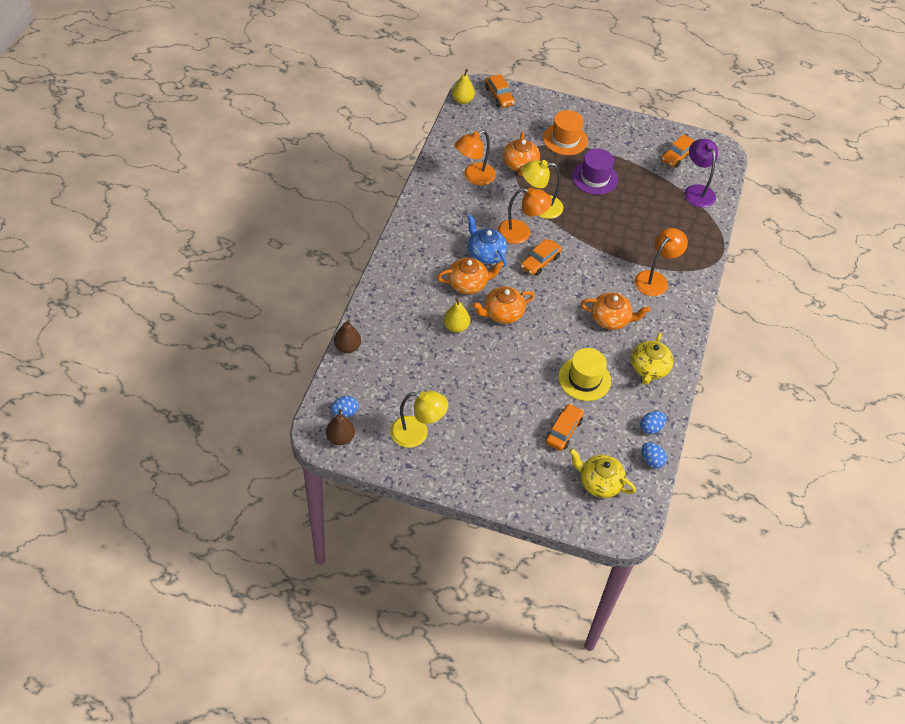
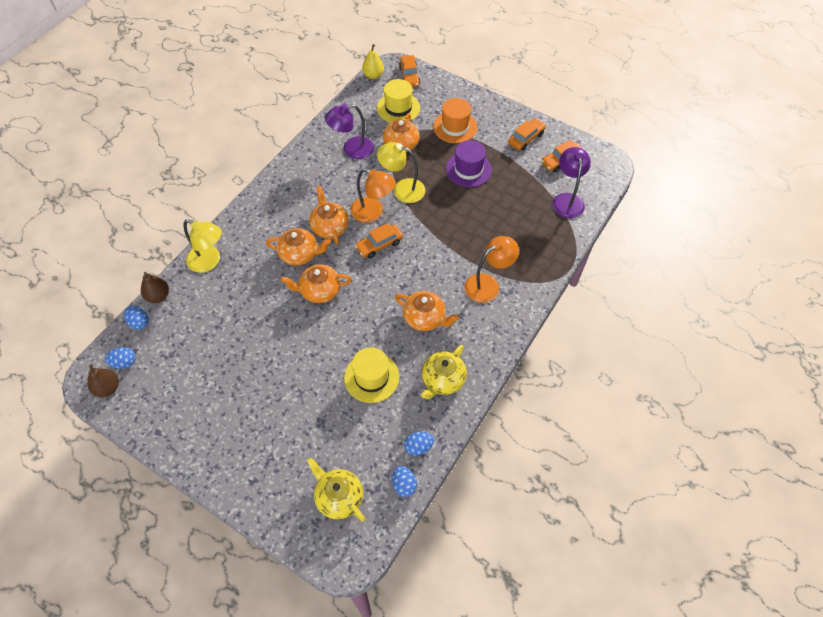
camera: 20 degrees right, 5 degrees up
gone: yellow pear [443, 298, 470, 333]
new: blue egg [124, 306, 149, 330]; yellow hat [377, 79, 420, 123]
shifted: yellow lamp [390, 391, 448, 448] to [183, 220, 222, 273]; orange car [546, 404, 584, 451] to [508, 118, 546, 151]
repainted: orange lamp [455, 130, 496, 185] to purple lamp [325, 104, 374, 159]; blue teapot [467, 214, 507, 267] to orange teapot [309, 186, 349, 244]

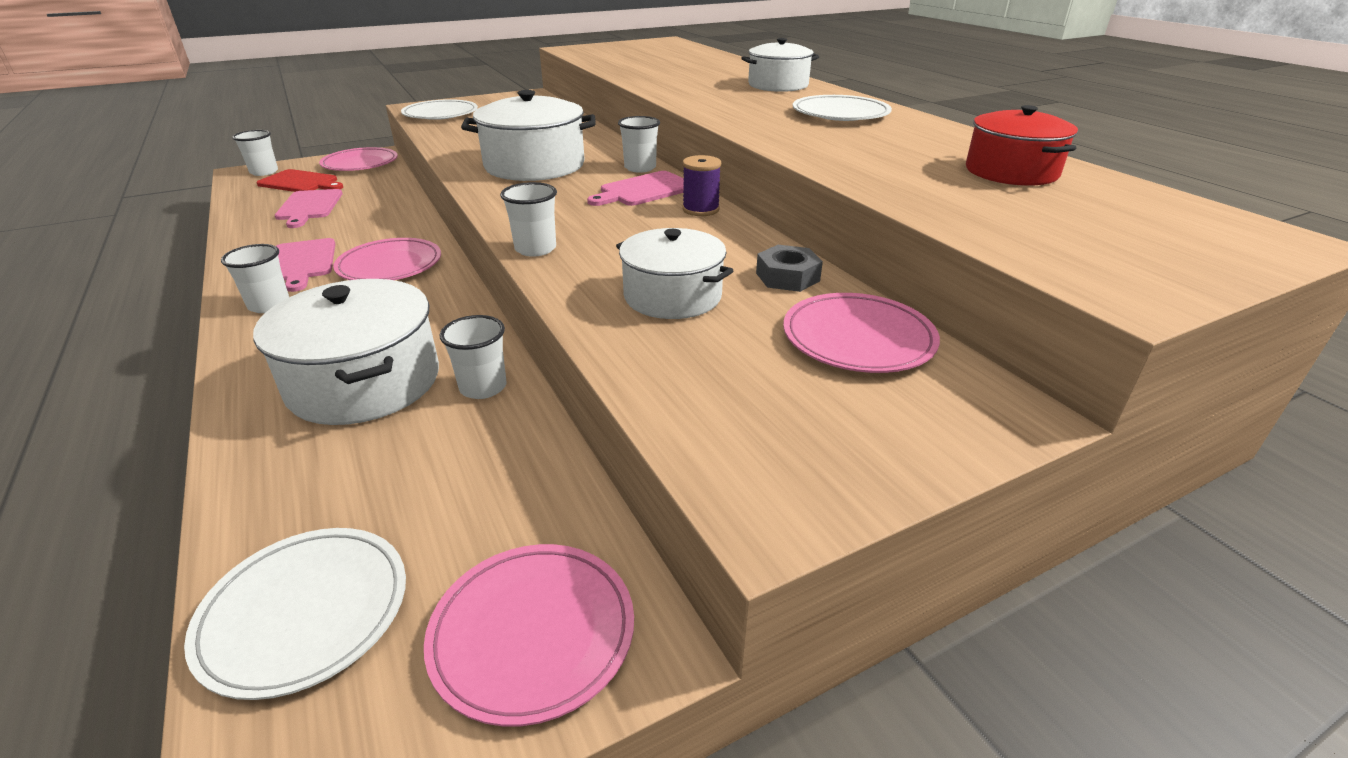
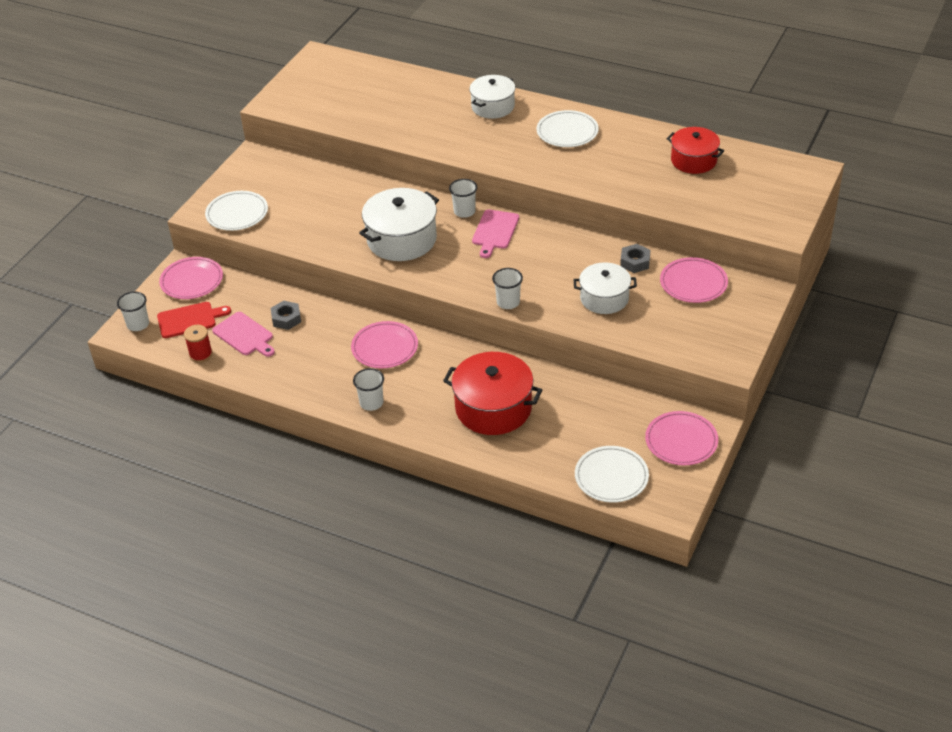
camera: 35 degrees left, 10 degrees up
gone: pink cutting board [276, 238, 335, 292]; white cup [440, 315, 507, 399]; purple spool [682, 155, 721, 216]
new: red spool [184, 325, 213, 363]; grey nut [271, 301, 301, 330]
repainted: white pot [253, 279, 439, 425] to red pot [443, 352, 542, 435]

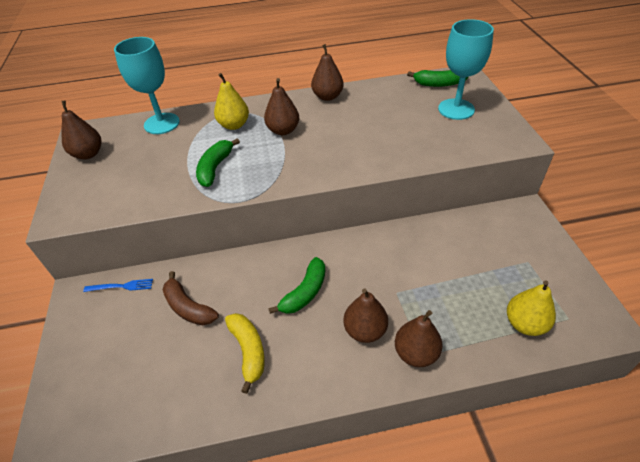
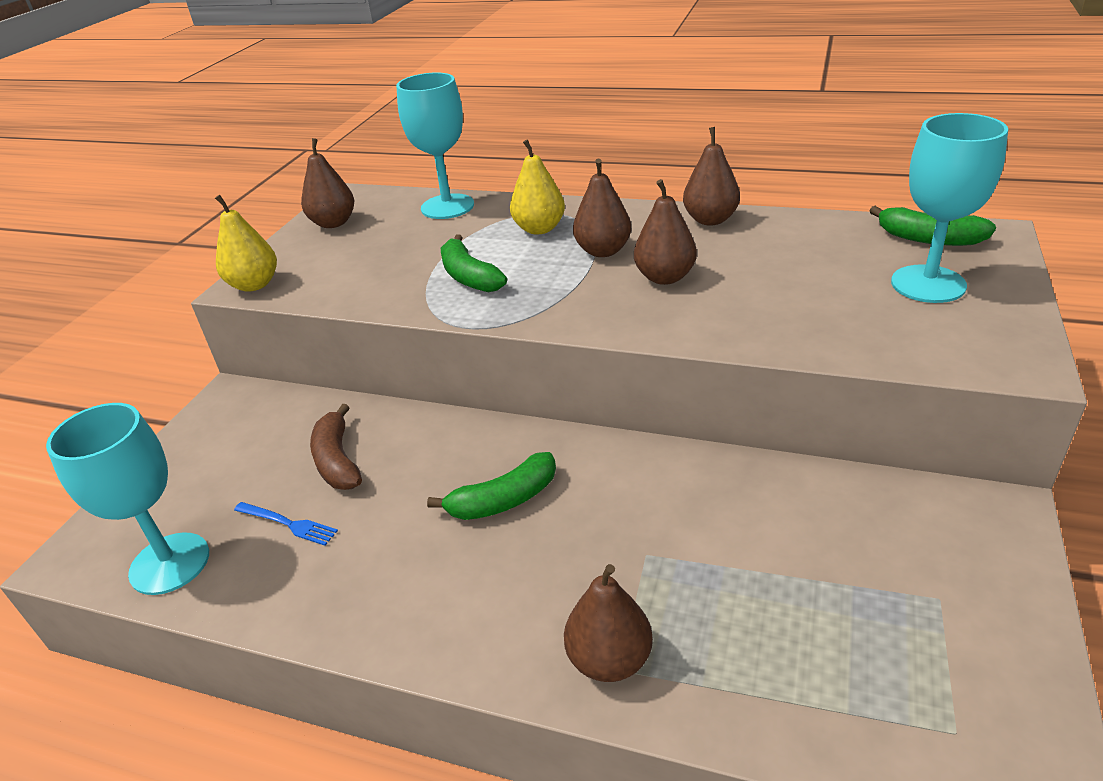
camera: 30 degrees right, 10 degrees down
gone: yellow banana [225, 313, 265, 394]
new: turquoise goblet [46, 403, 209, 595]
shifted: blue fork [83, 279, 153, 292] to [234, 502, 338, 546]; brown pear [343, 288, 388, 343] to [634, 179, 697, 285]; yellow pear [507, 280, 556, 336] to [215, 195, 277, 292]
rotated: green banana [196, 138, 240, 187] = [441, 234, 507, 292] 75 degrees counterclockwise

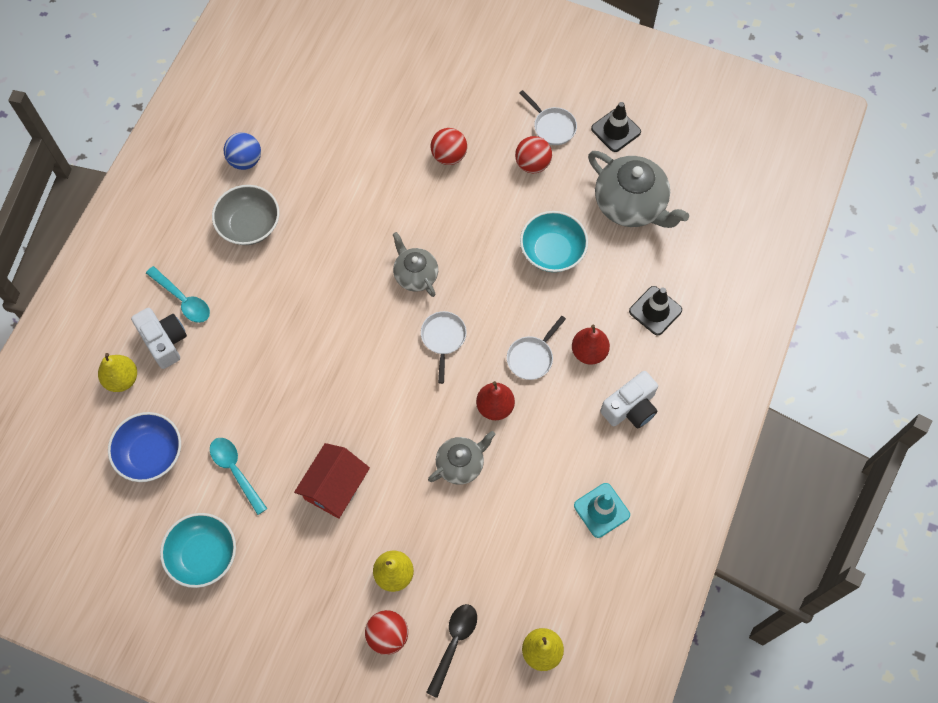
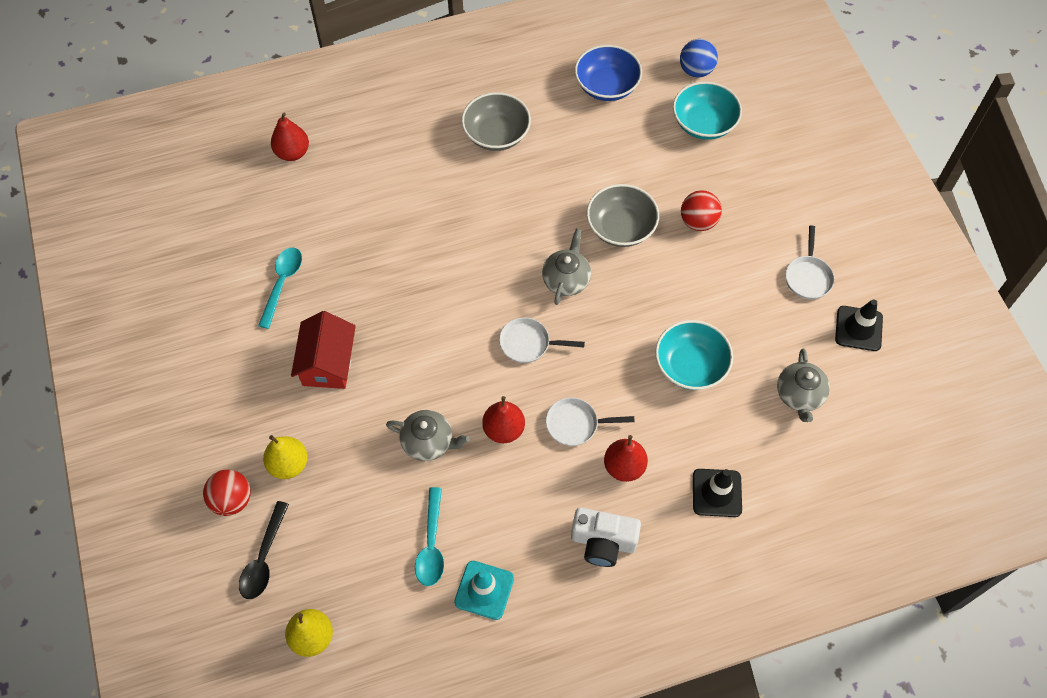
camera: 50 degrees right, 5 degrees down
gone: white camera [131, 308, 187, 369]; red ball [515, 136, 552, 173]
new: grey bowl [587, 184, 659, 247]
shifted: blue bowl [108, 412, 181, 482] to [575, 45, 642, 101]; turquoise spoon [146, 266, 210, 323] to [415, 487, 444, 586]; turquoise bowl [160, 513, 236, 588] to [673, 81, 742, 140]; blue ball [224, 132, 261, 170] to [680, 39, 718, 78]
repainted: yellow pear [98, 353, 137, 392] to red pear [271, 113, 309, 161]
rotated: red house [294, 443, 370, 519] = [291, 311, 356, 389] 75 degrees counterclockwise; white pan [421, 311, 467, 384] = [499, 317, 585, 363] 135 degrees counterclockwise; black spoon [426, 604, 477, 698] = [239, 501, 289, 599] 120 degrees clockwise
scaled: grey teapot [588, 151, 689, 228] = [777, 349, 830, 422] x0.59

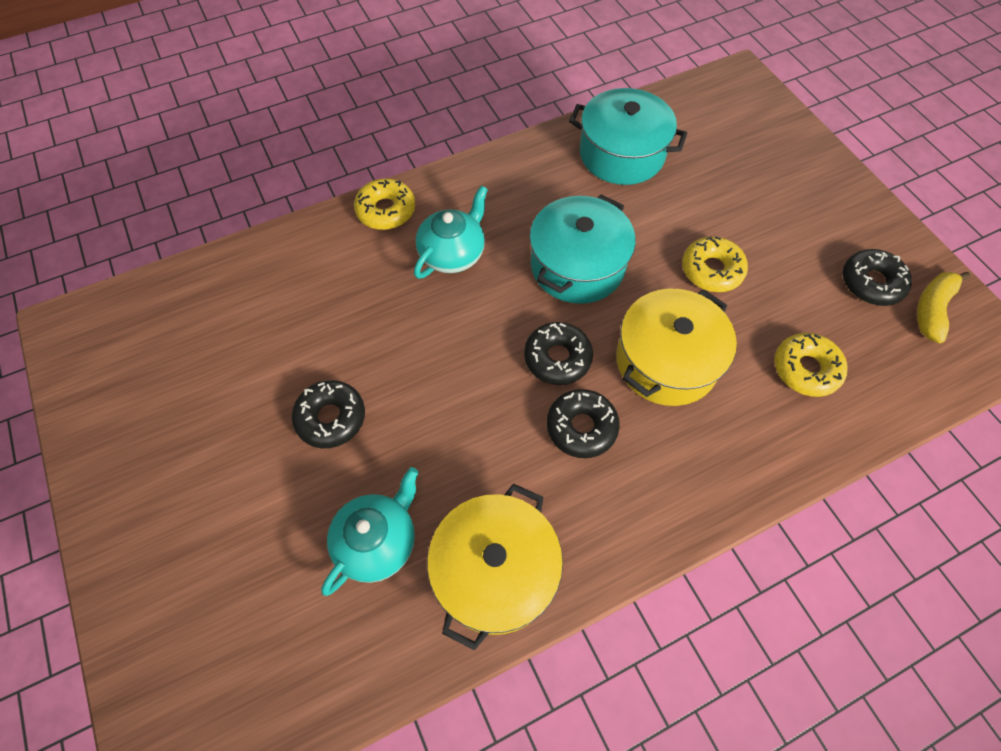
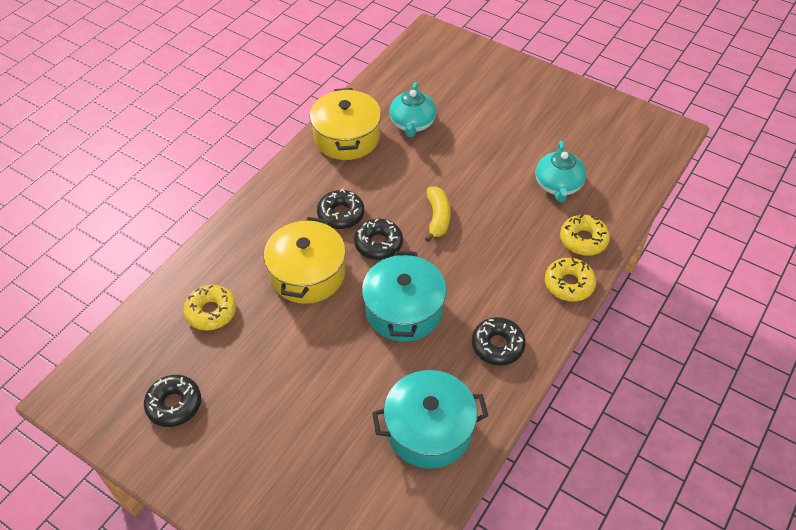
camera: 150 degrees right, 10 degrees down
shifted: black donut [291, 380, 365, 448] to [472, 317, 526, 366]; turquoise teapot [414, 185, 488, 279] to [535, 141, 586, 202]; yellow donut [682, 236, 748, 292] to [560, 215, 610, 256]; yellow banana [917, 272, 971, 344] to [425, 187, 451, 242]

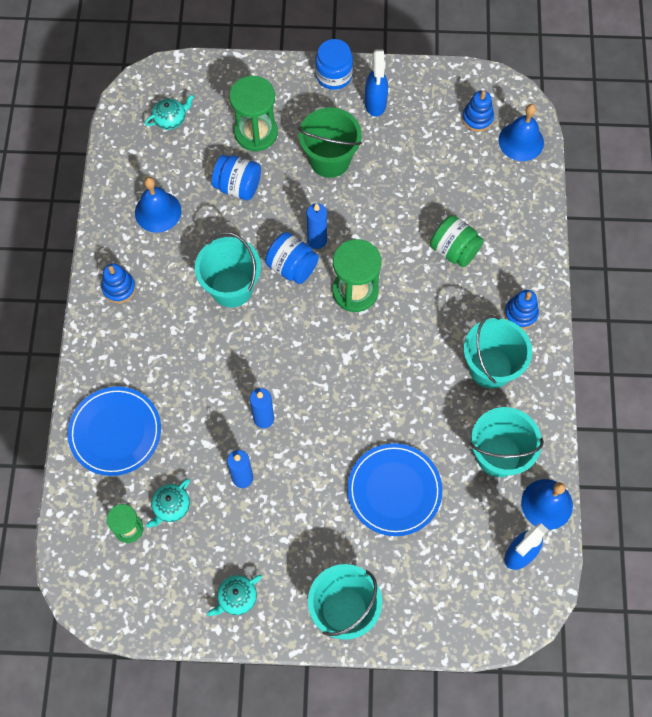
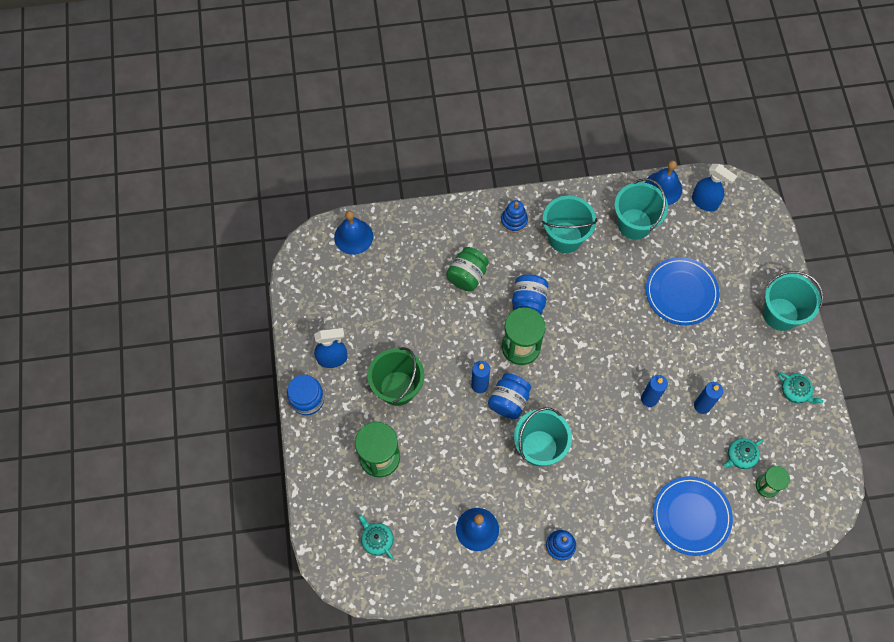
camera: 100 degrees left, 0 degrees up
gone: blue stacking toy [462, 90, 494, 132]
shifted: blue jar [212, 155, 261, 200] to [512, 274, 549, 315]
rotated: turquoise teapot [146, 479, 190, 528] = [724, 438, 764, 469] 120 degrees clockwise

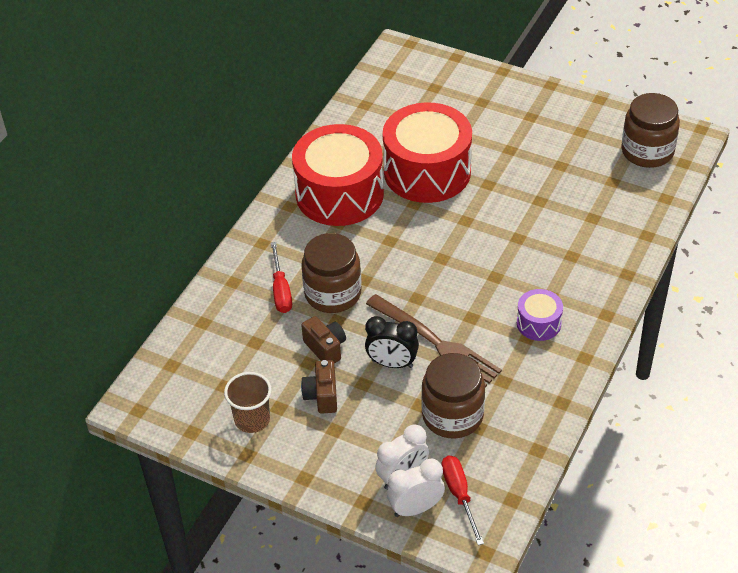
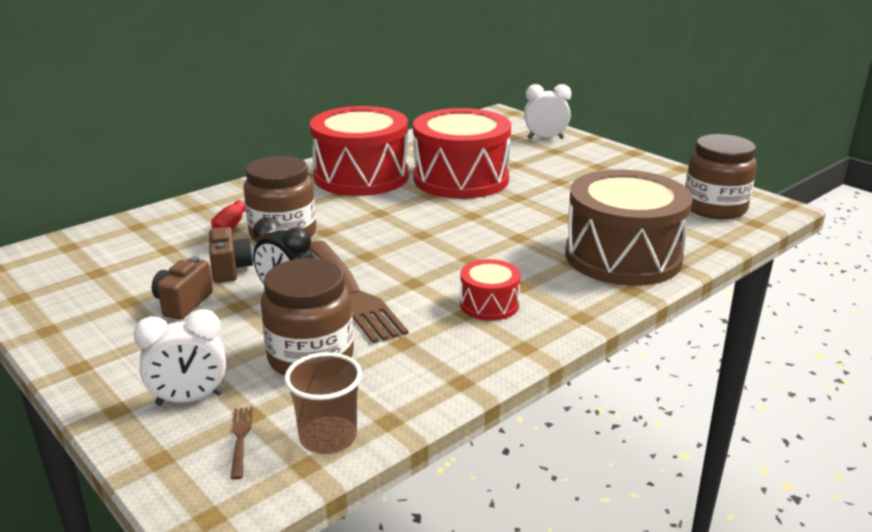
camera: 20 degrees right, 20 degrees down
new: brown drum [565, 170, 693, 286]
shifted: brown cup [224, 372, 271, 433] to [285, 352, 362, 454]; white clock [387, 458, 445, 517] to [524, 84, 571, 139]
swapped: red screwdriver [441, 456, 484, 545] to brown fork [231, 407, 253, 479]
repainted: purple drum [517, 289, 563, 341] to red drum [460, 259, 521, 321]

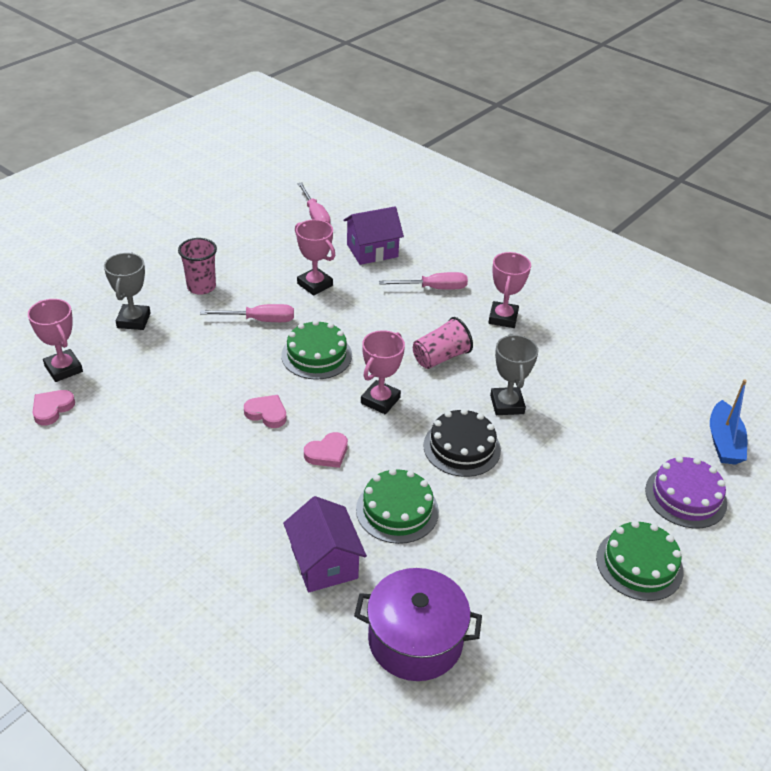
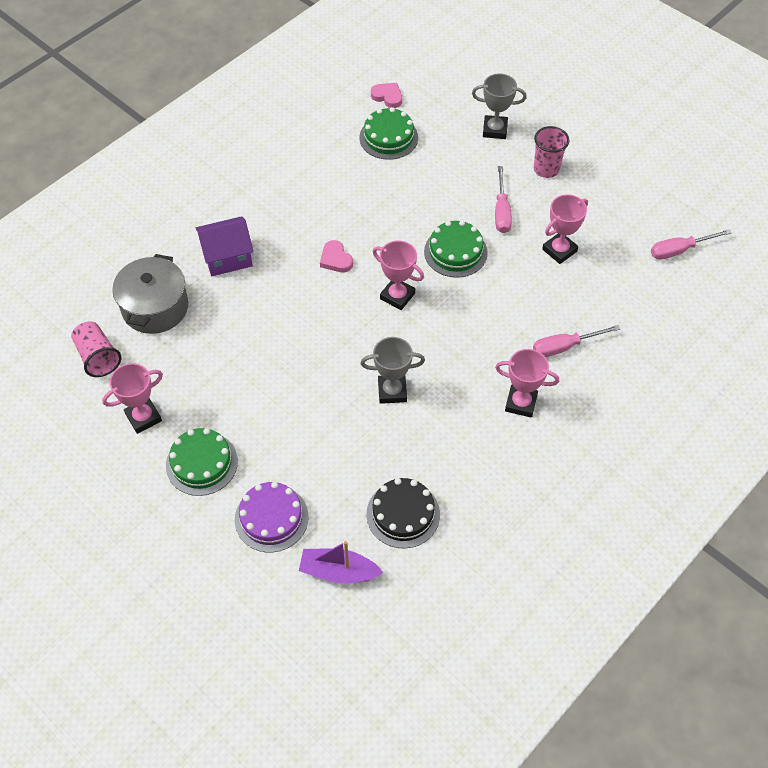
camera: 95 degrees right, 15 degrees up
gone: pink heart [244, 395, 287, 428]; purple house [343, 206, 404, 265]
shifted: pink trophy [28, 299, 83, 382] to [102, 363, 163, 434]; green cake [356, 468, 439, 544] to [359, 107, 418, 160]; pink cup [413, 317, 473, 369] to [71, 321, 121, 377]; black cake [423, 409, 501, 477] to [366, 478, 440, 548]
repainted: purple pot [354, 568, 482, 681] to grey pot [112, 254, 188, 334]; blue boat [710, 379, 747, 465] to purple boat [299, 541, 383, 584]
rotated: pink screwdriver [379, 272, 468, 289] = [533, 325, 620, 357] 75 degrees clockwise

